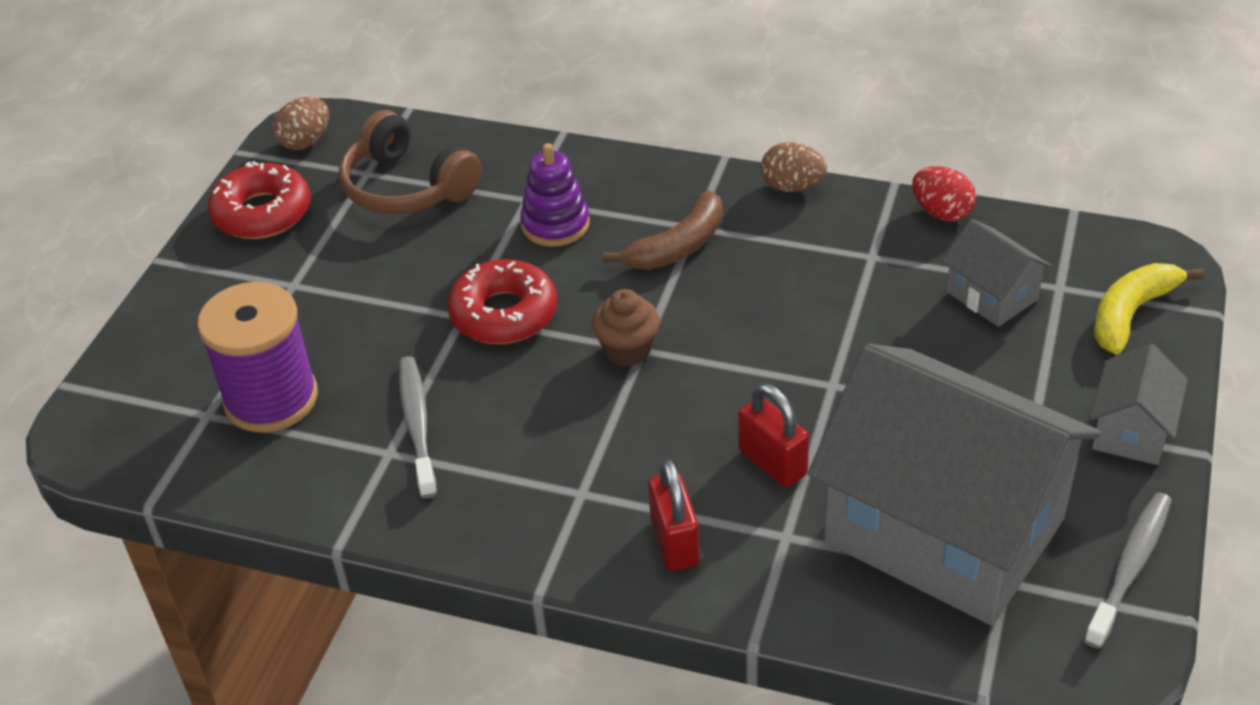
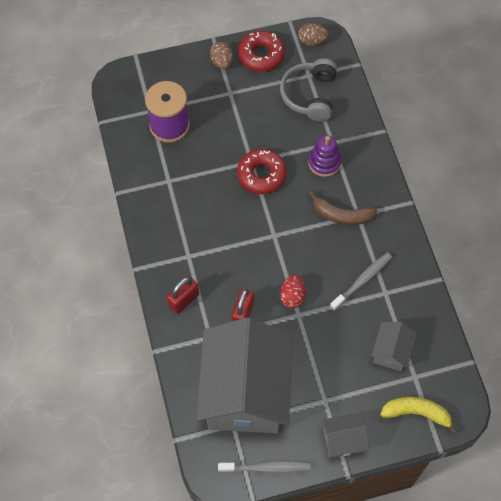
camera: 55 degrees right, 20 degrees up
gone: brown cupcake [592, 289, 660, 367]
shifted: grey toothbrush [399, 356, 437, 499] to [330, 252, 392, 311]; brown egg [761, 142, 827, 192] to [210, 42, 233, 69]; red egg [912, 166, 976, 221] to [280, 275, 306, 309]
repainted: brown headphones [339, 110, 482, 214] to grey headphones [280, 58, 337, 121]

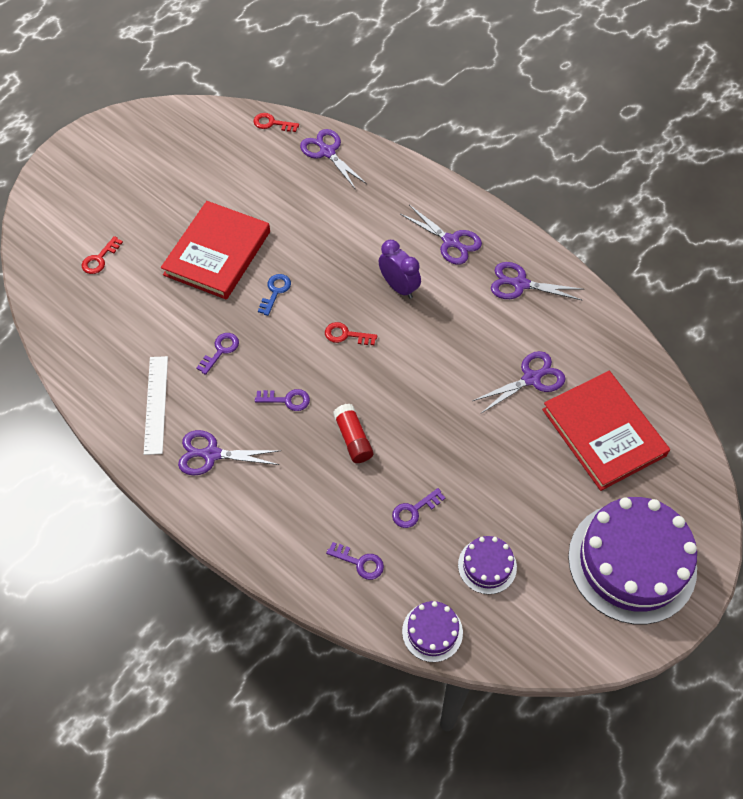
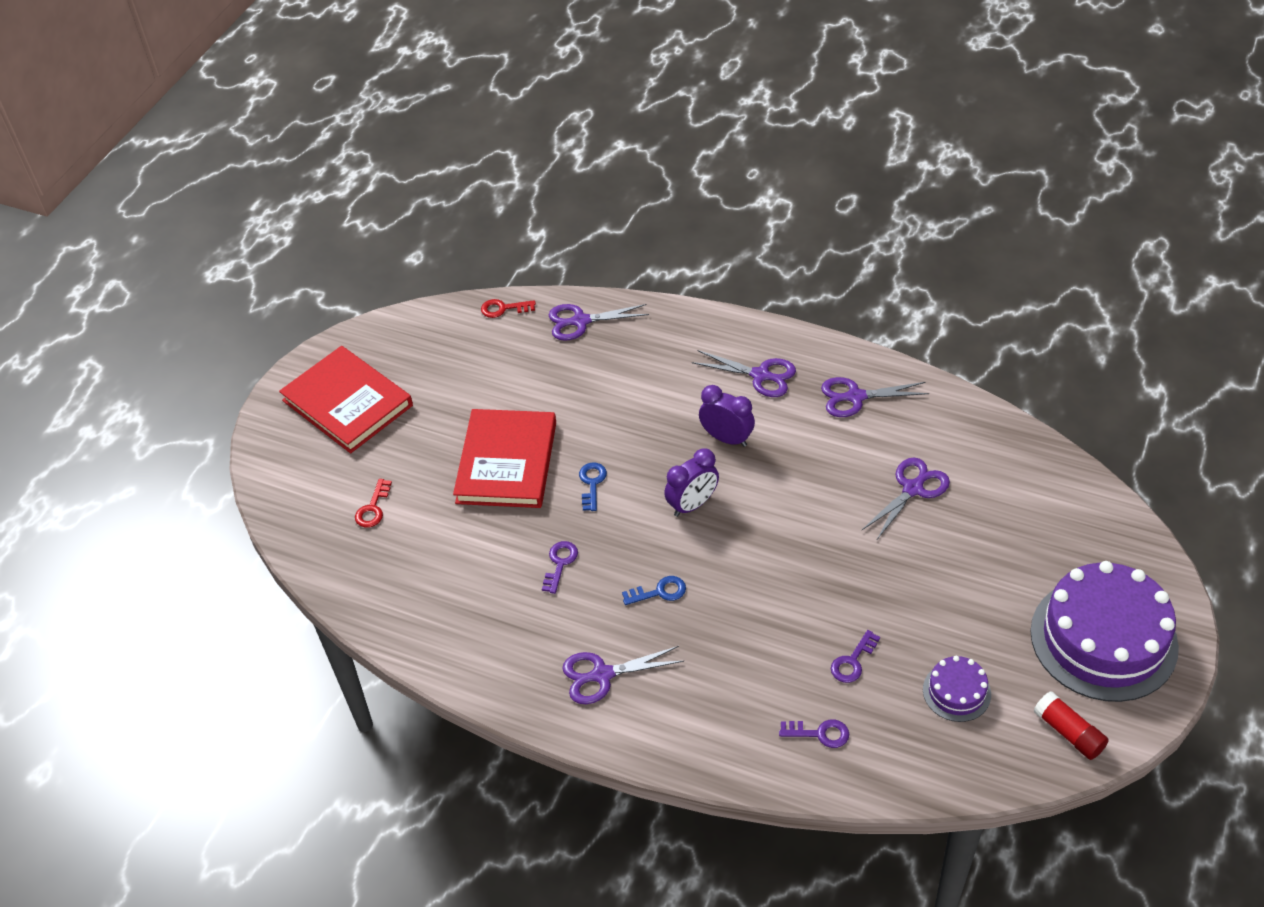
camera: 15 degrees left, 10 degrees down
gone: white ruler [144, 356, 168, 455]; purple cake [402, 601, 463, 662]
shifted: red glue stick [333, 404, 373, 463] to [1033, 691, 1109, 760]; red book [542, 371, 670, 491] to [279, 346, 413, 453]
swapped: red key [325, 322, 377, 345] to purple clock [664, 448, 719, 517]
repainted: purple key [255, 389, 310, 411] to blue key [622, 576, 686, 605]
rotated: purple scissors [300, 129, 367, 190] = [549, 304, 649, 341] 45 degrees counterclockwise

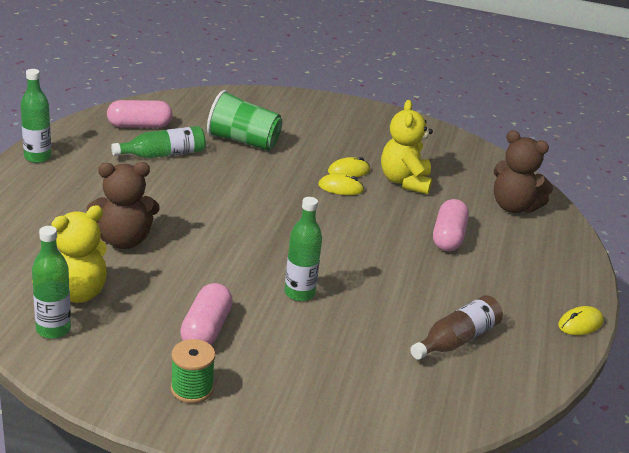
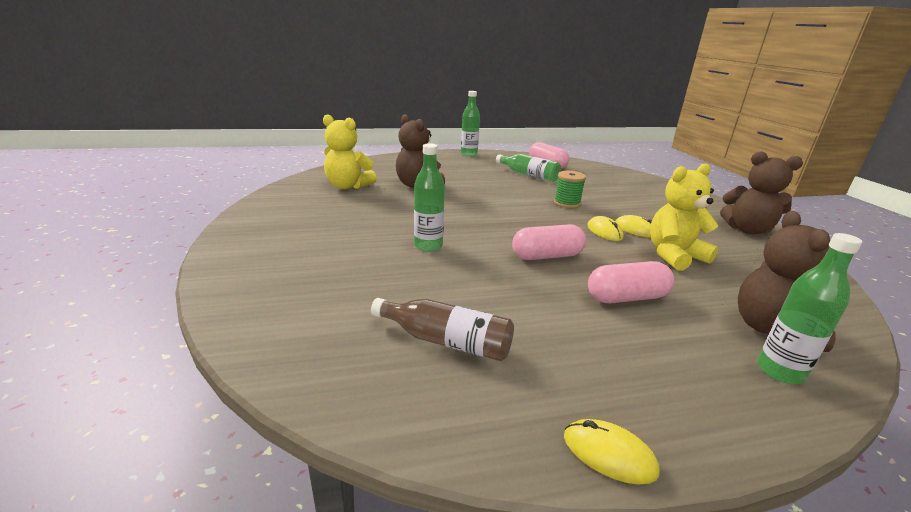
camera: 65 degrees right, 5 degrees down
gone: green cup [207, 90, 282, 150]
new: brown teddy bear [720, 151, 803, 235]
shifted: green bottle [32, 226, 71, 339] to [757, 233, 862, 384]; green spool [171, 339, 215, 403] to [554, 171, 586, 208]; pink capsule [180, 283, 233, 345] to [512, 224, 586, 260]

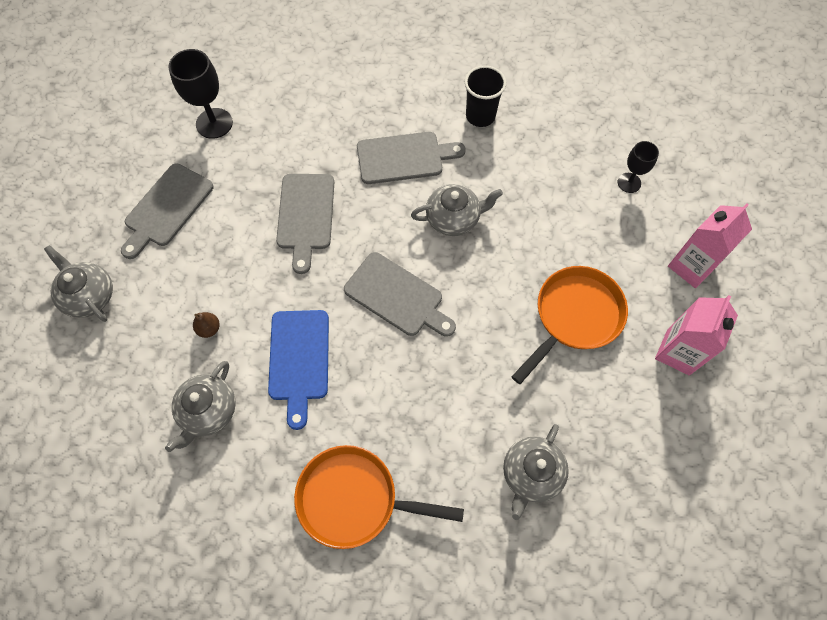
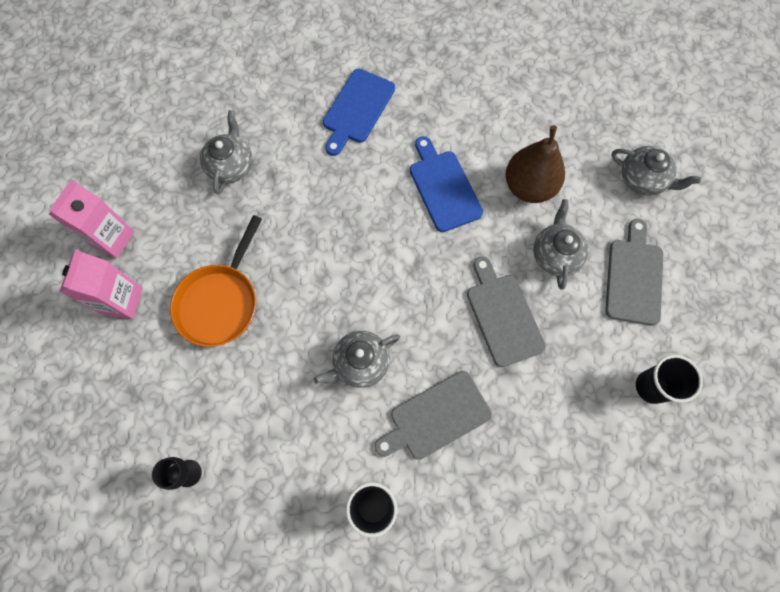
camera: 160 degrees right, 5 degrees up
gone: grey cutting board [344, 252, 456, 337]
shifted: grey teapot [165, 361, 236, 452] to [533, 199, 589, 289]; pink carton [668, 203, 752, 288] to [49, 179, 135, 258]
swapped: black goblet [168, 49, 233, 139] to black cup [636, 355, 703, 404]; orange pan [294, 445, 464, 549] to blue cutting board [323, 69, 395, 156]
scaled: brown pear [193, 312, 220, 338] = [505, 125, 565, 203] x2.50

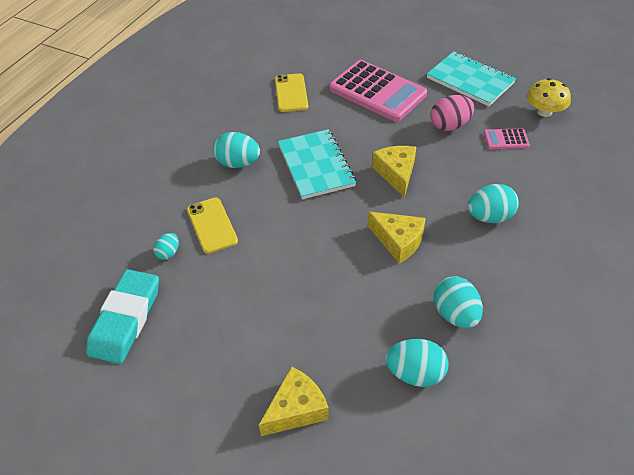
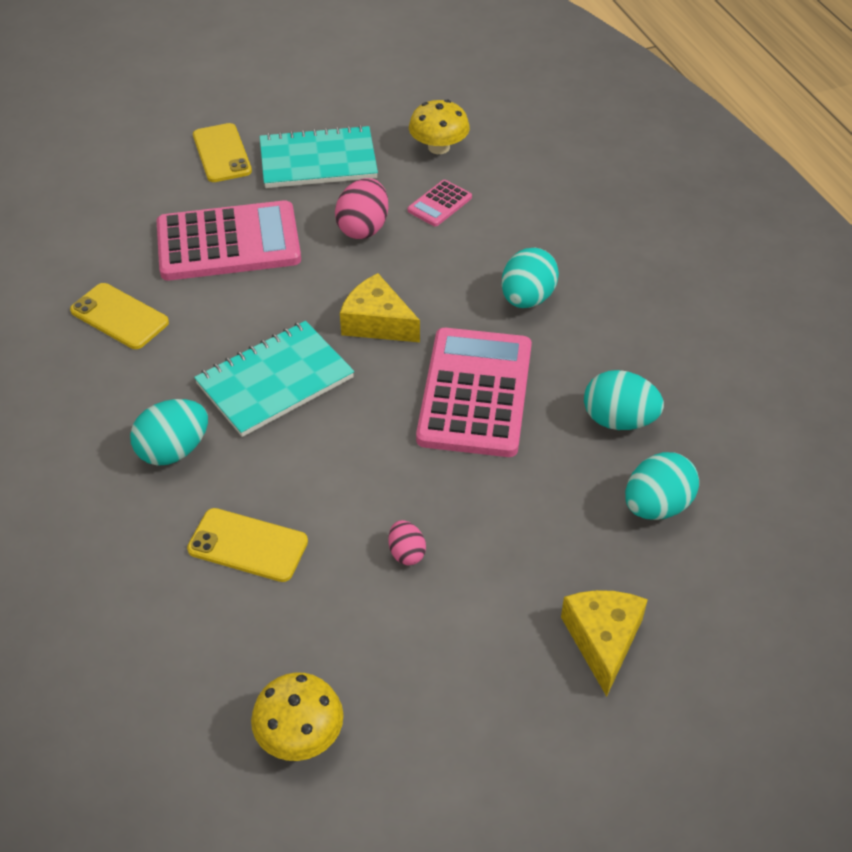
camera: 50 degrees left, 0 degrees up
gone: turquoise egg [153, 233, 179, 260]
new: yellow phone [193, 123, 252, 182]; pink egg [389, 520, 426, 565]
swapped: turquoise eraser [86, 269, 159, 364] to yellow mushroom [251, 672, 343, 761]; yellow cheese [368, 211, 426, 264] to pink calculator [416, 328, 532, 457]
rotated: turquoise notebook [278, 129, 356, 199] = [194, 321, 354, 437] 60 degrees counterclockwise

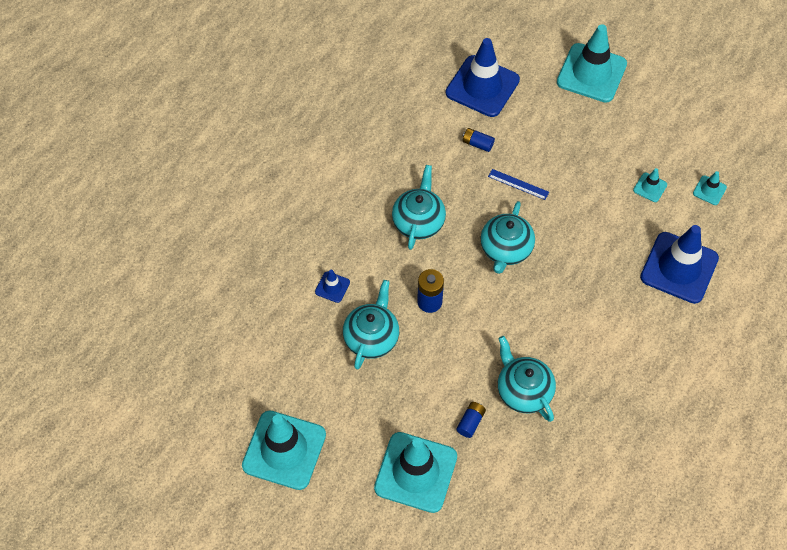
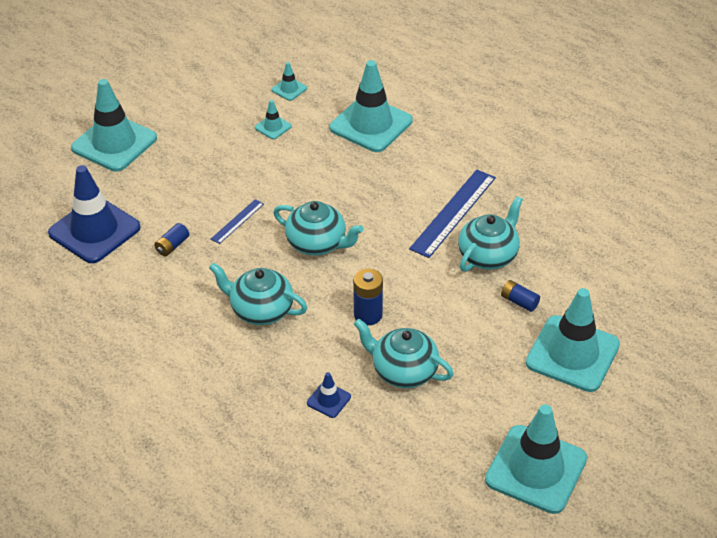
camera: 80 degrees left, 15 degrees down
new: blue ruler [409, 169, 496, 258]
repainted: blue traffic cone [640, 225, 719, 304] to turquoise traffic cone [330, 60, 413, 152]
rotated: turquoise teapot [498, 336, 556, 422] = [458, 196, 523, 272] 150 degrees clockwise

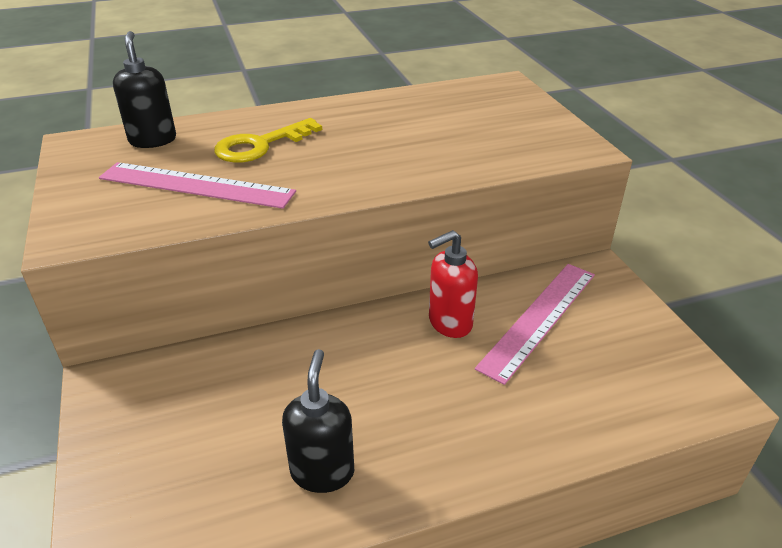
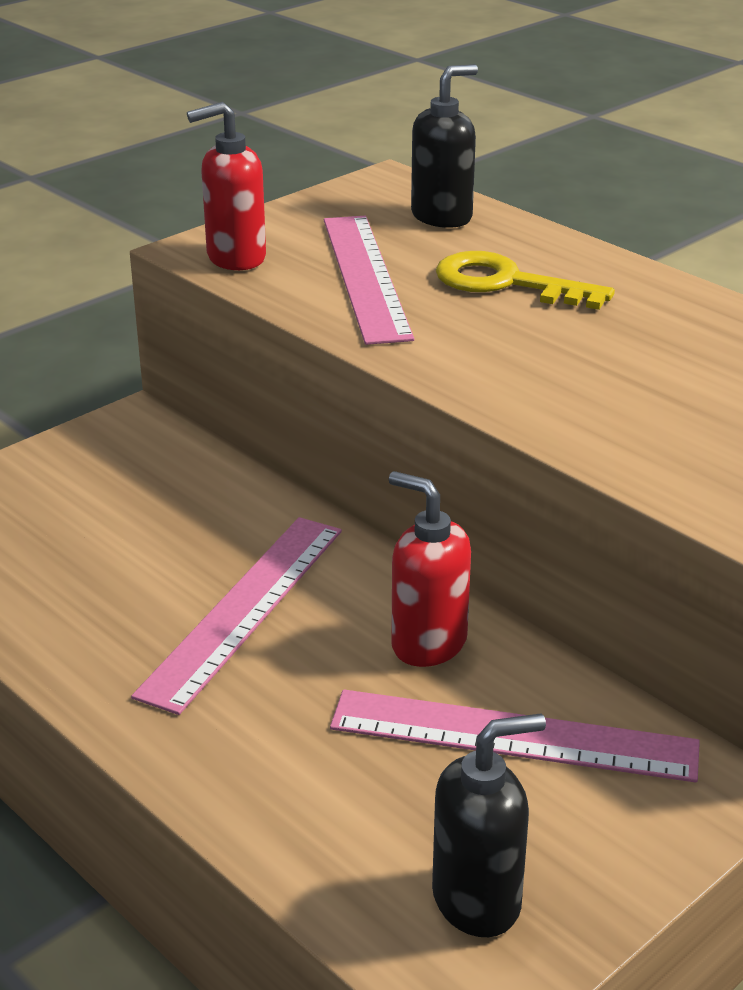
camera: 65 degrees right, 5 degrees down
new: pink ruler [131, 517, 342, 715]; red soap dispenser [187, 102, 266, 270]
shifted: black soap dispenser [282, 349, 354, 493] to [432, 713, 546, 937]

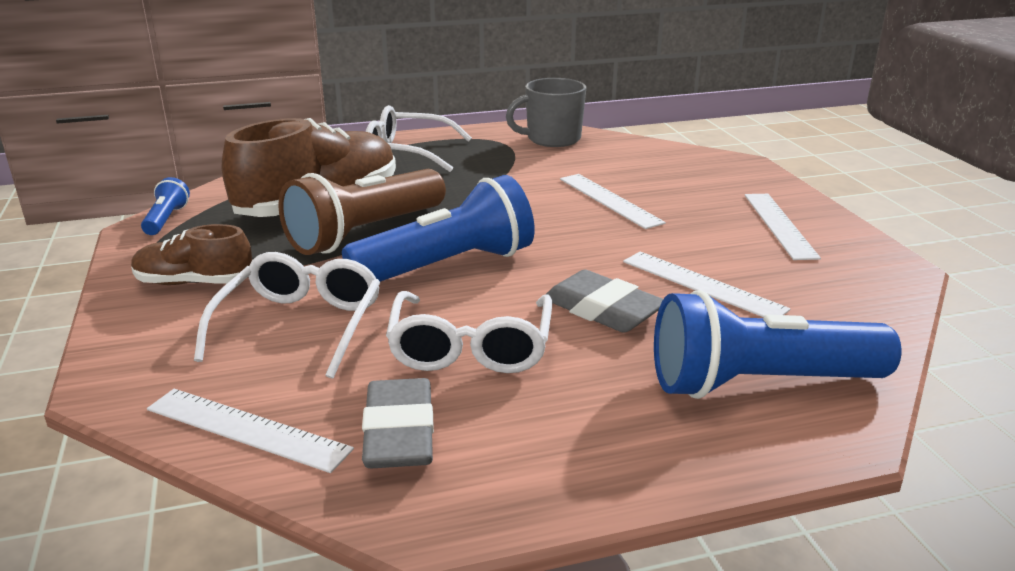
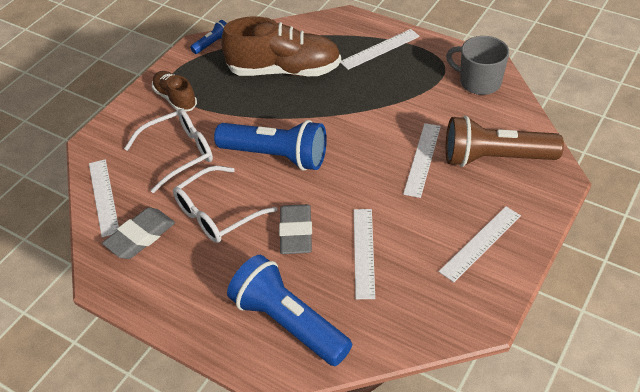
camera: 50 degrees right, 20 degrees up
shifted: brown flashlight [278, 169, 446, 255] to [446, 116, 564, 167]
swapped: white glasses [366, 105, 472, 172] to white ruler [340, 29, 420, 70]

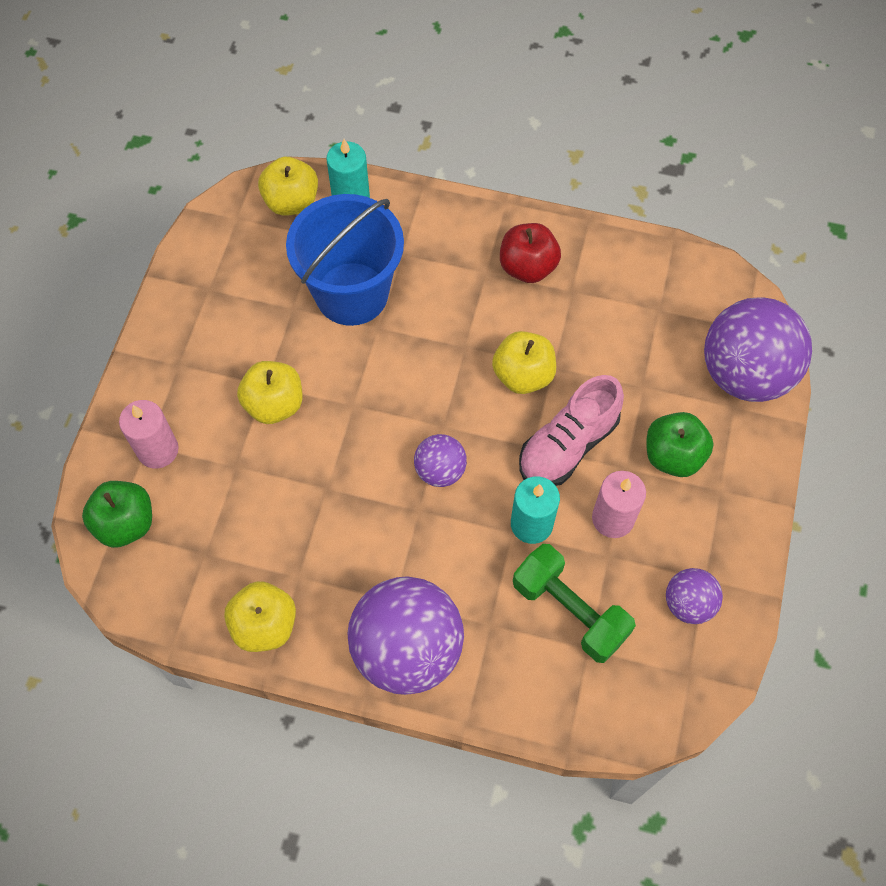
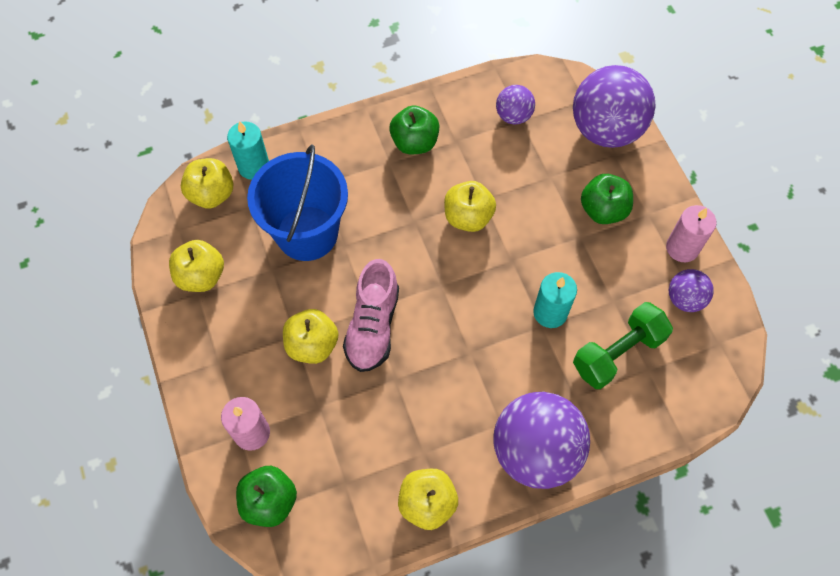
camera: 35 degrees left, 0 degrees up
new: yellow apple [169, 240, 224, 292]
shifted: purple ball [414, 434, 467, 487] to [496, 85, 535, 125]; pink shoe [519, 375, 624, 486] to [343, 259, 399, 372]; pink candle [592, 471, 646, 538] to [666, 205, 717, 262]
repainted: red apple [500, 223, 561, 283] to green apple [389, 105, 440, 155]
rotated: green dumbbell [513, 544, 636, 663] = [573, 302, 673, 389] 45 degrees counterclockwise

